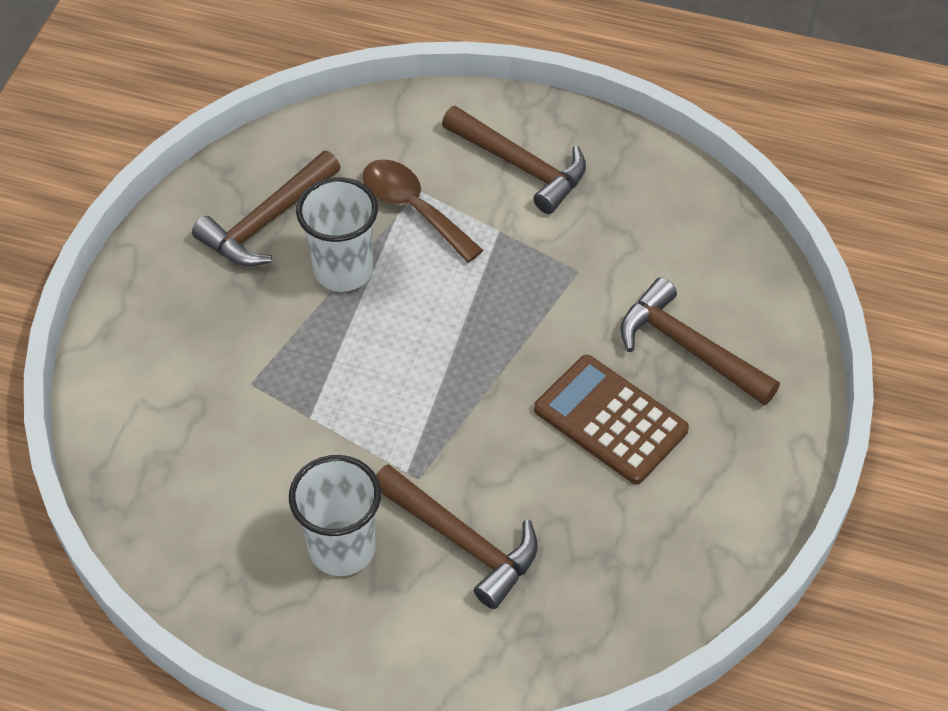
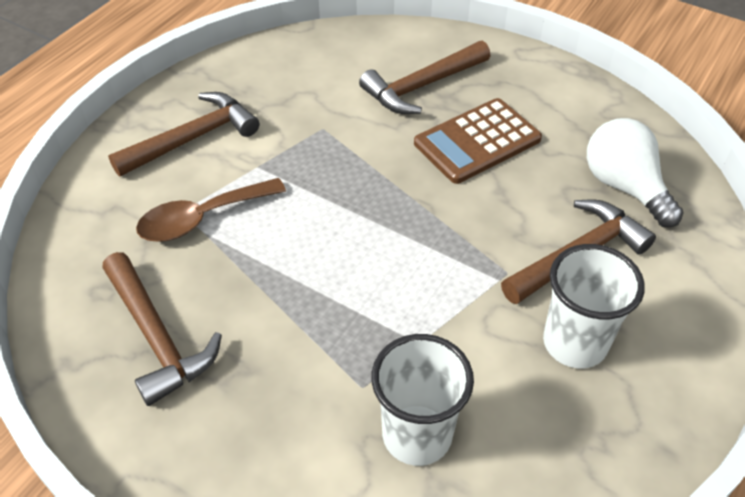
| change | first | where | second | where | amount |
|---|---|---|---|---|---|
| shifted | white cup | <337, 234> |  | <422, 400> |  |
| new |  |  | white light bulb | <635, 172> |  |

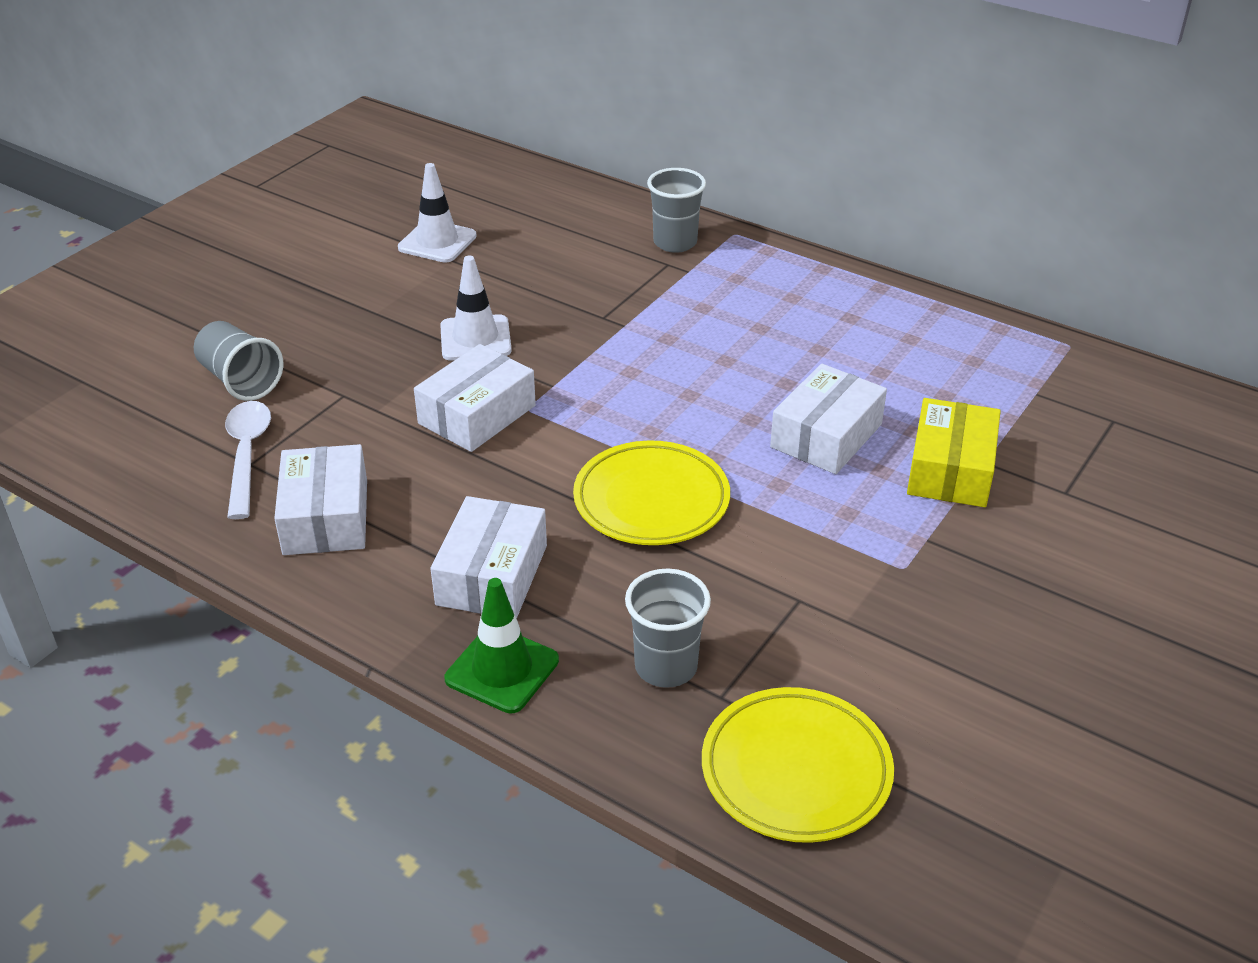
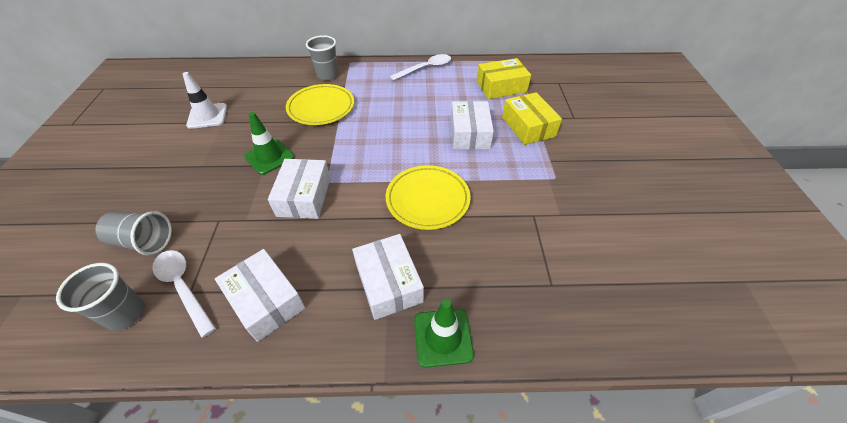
| change | first | where | second | where | amount |
|---|---|---|---|---|---|
| shifted | grey cup | <668, 628> |  | <100, 297> |  |
| repainted | white traffic cone | <476, 308> | green traffic cone | <269, 143> |  |
| shifted | yellow plate | <798, 765> |  | <320, 104> |  |
| new |  |  | white spoon | <420, 67> |  |
| new |  |  | yellow box | <504, 78> |  |

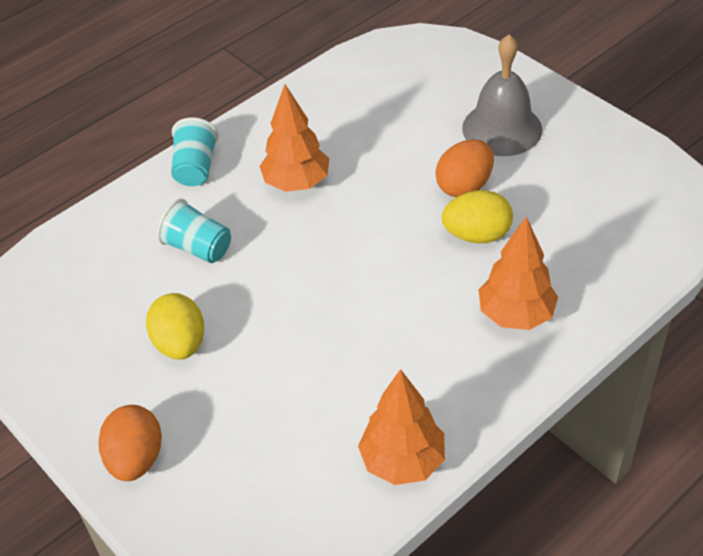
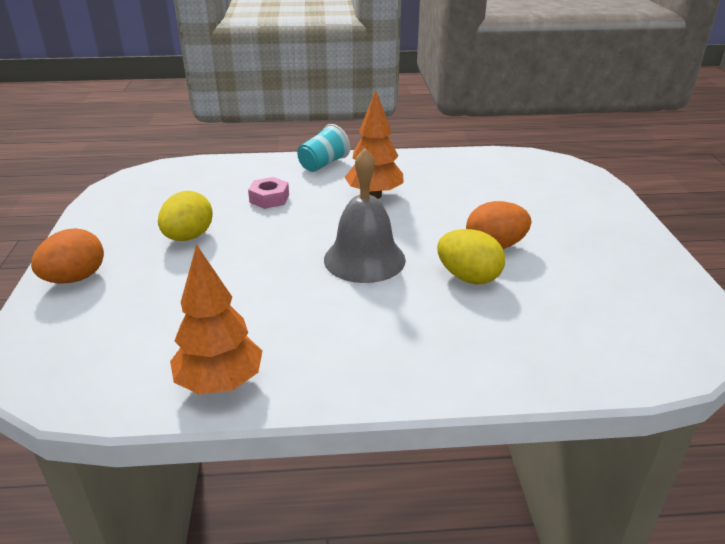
| change | first | where | second | where | amount |
|---|---|---|---|---|---|
| swapped | turquoise cup | <194, 231> | pink nut | <268, 193> |  |
| shifted | grey bell | <502, 95> |  | <365, 215> |  |
| gone | orange tree | <518, 273> |  |  |  |

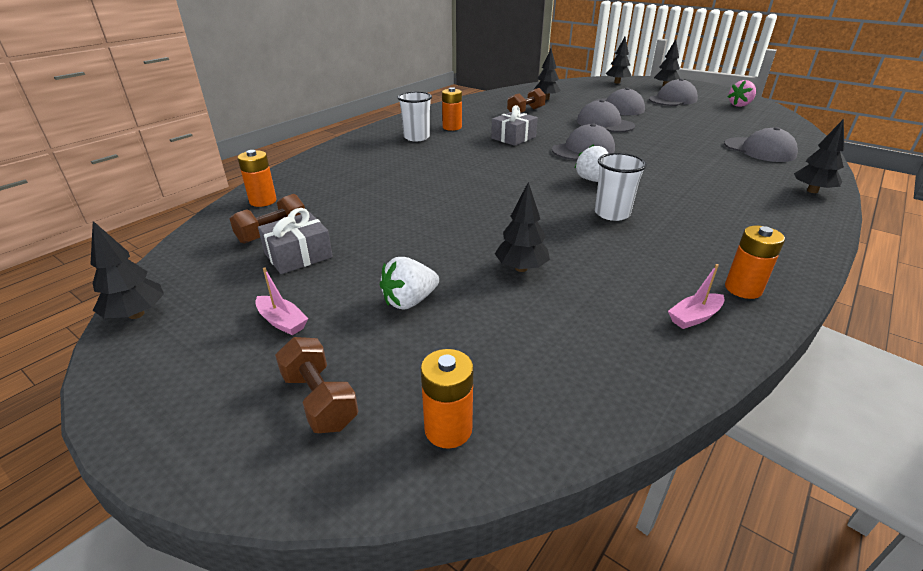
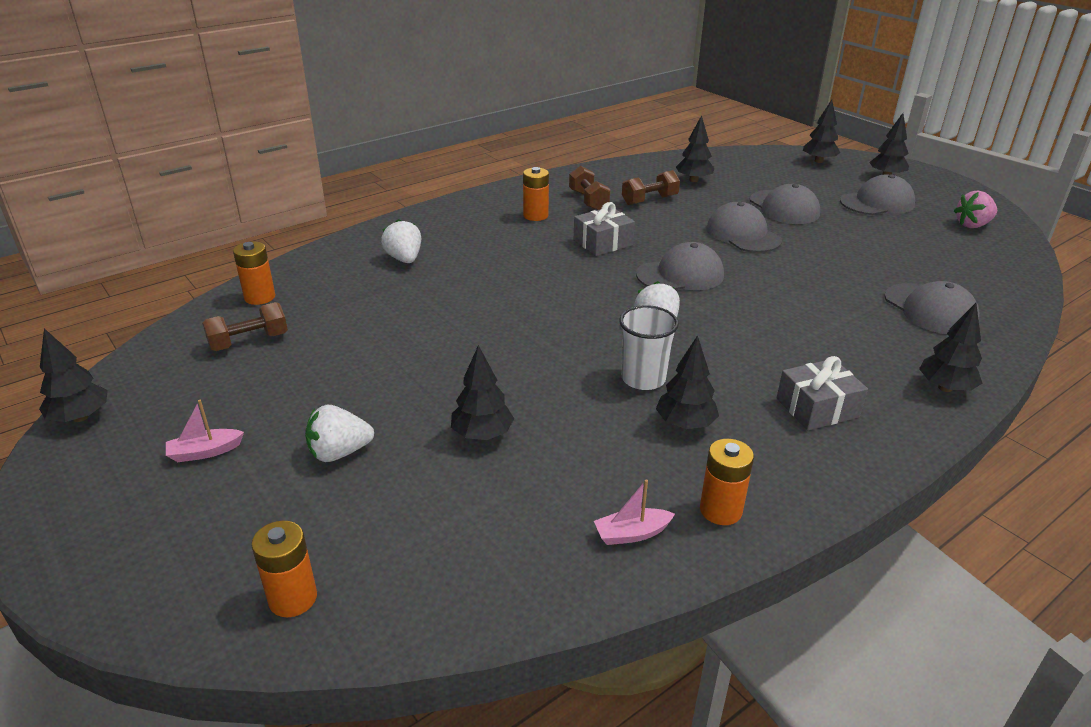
| change | first | where | second | where | amount |
|---|---|---|---|---|---|
| rotated | pink boat | <282, 301> |  | <205, 431> | 105 degrees clockwise |
| new |  |  | white strawberry | <401, 241> |  |
| shifted | brown dumbbell | <316, 385> |  | <589, 188> |  |
| new |  |  | black tree | <687, 382> |  |
| shifted | grey gift | <295, 241> |  | <822, 393> |  |
| gone | white cup | <415, 116> |  |  |  |

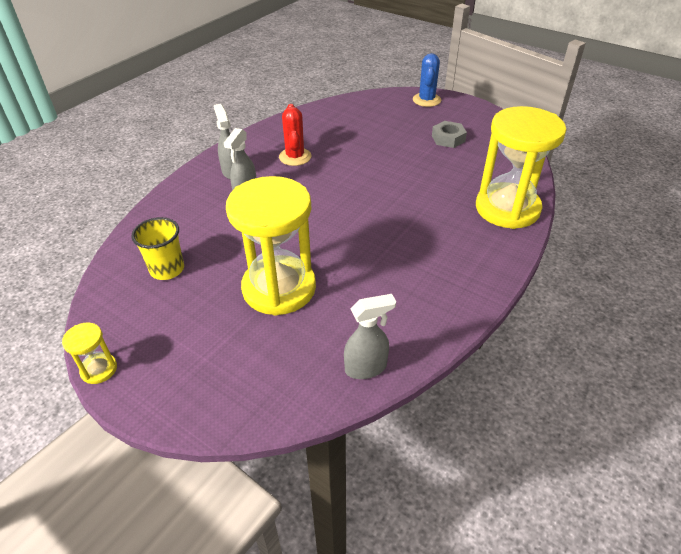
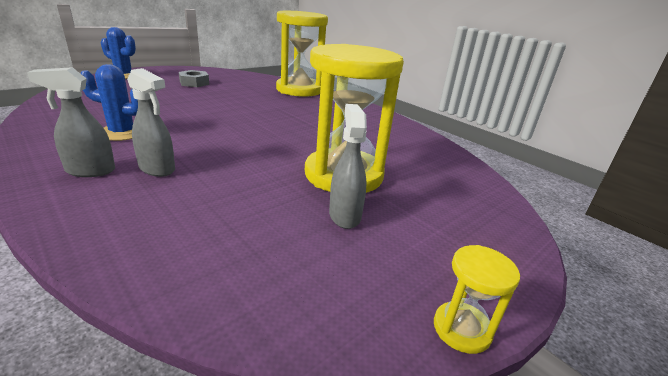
| change | first | where | second | where | amount |
|---|---|---|---|---|---|
| repainted | red cactus | <295, 135> | blue cactus | <109, 102> |  |
| shifted | grey spray bottle | <370, 336> |  | <348, 166> |  |
| gone | yellow cup | <157, 248> |  |  |  |

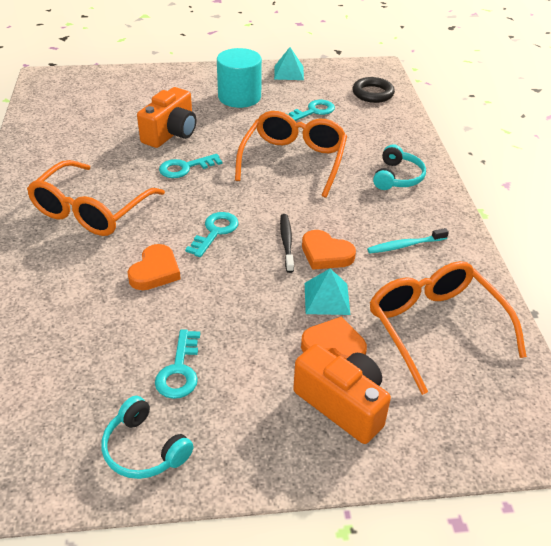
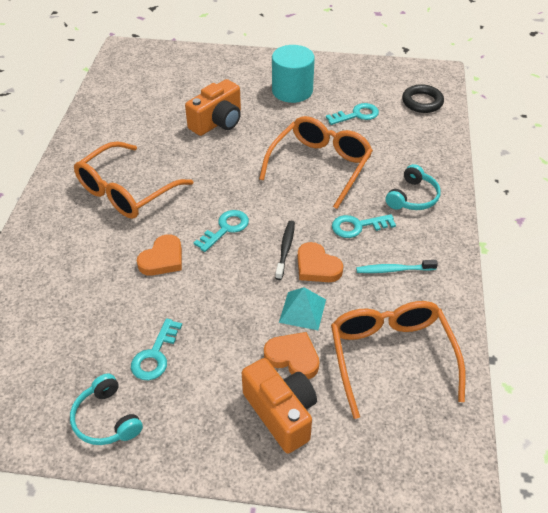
| change | first | where | second | where | amount |
|---|---|---|---|---|---|
| shifted | turquoise key | <190, 166> |  | <364, 226> |  |
| gone | turquoise pyramid | <289, 63> |  |  |  |

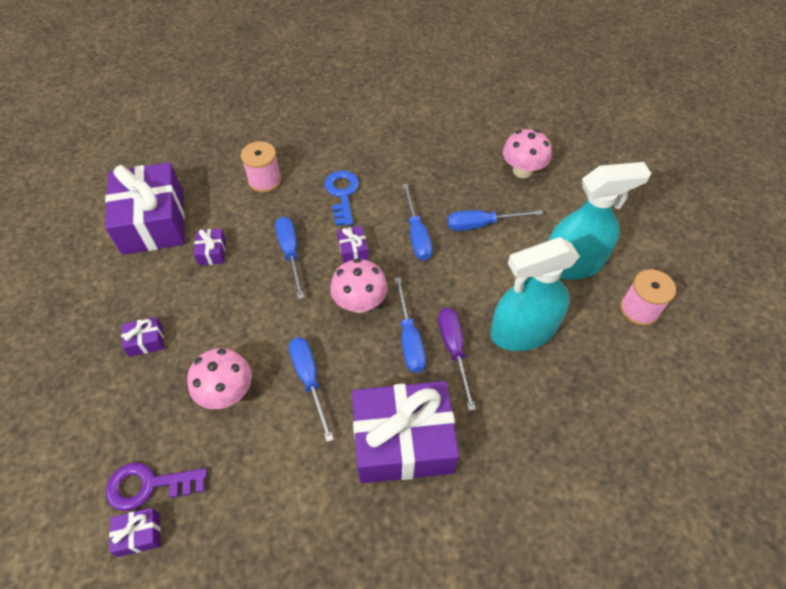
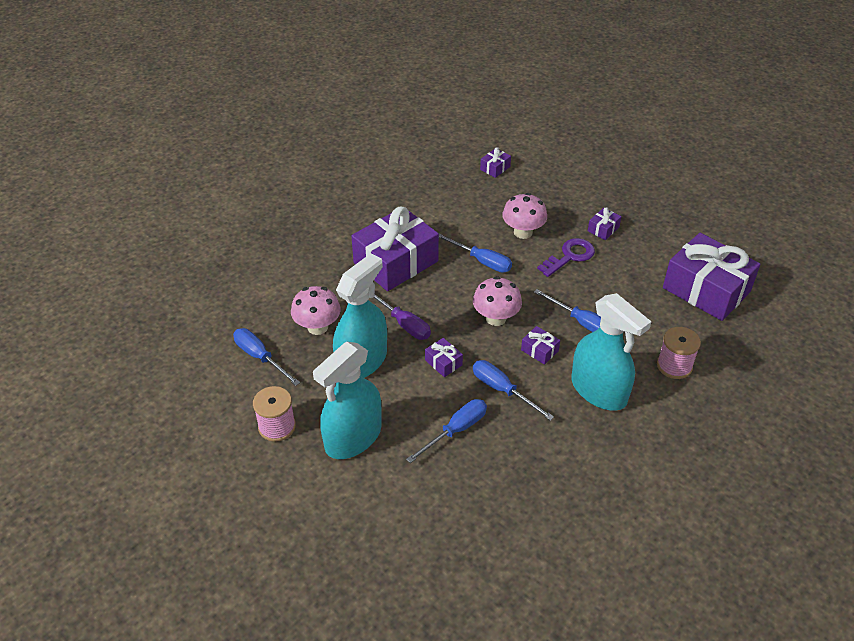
| change | first | where | second | where | amount |
|---|---|---|---|---|---|
| shifted | blue screwdriver | <410, 325> |  | <266, 357> |  |
| shifted | pink mushroom | <527, 153> |  | <316, 310> |  |
| shifted | purple gift | <210, 247> |  | <444, 357> |  |
| shifted | purple key | <156, 486> |  | <566, 257> |  |
| swapped | blue key | <341, 198> | turquoise spray bottle | <611, 352> |  |

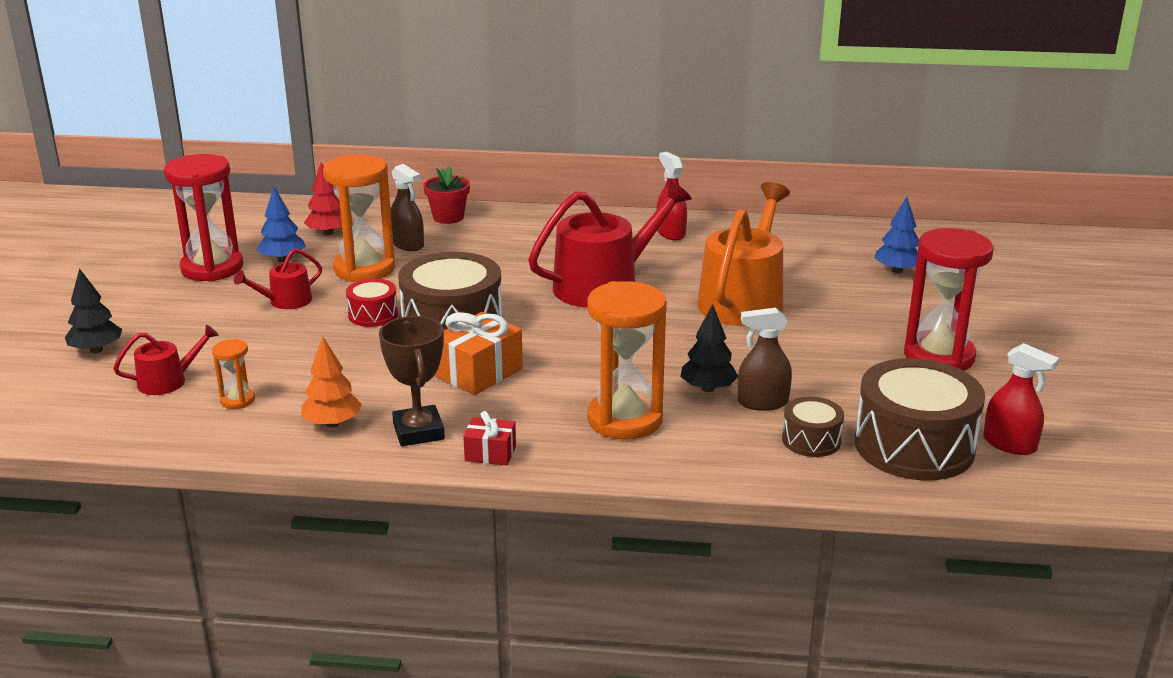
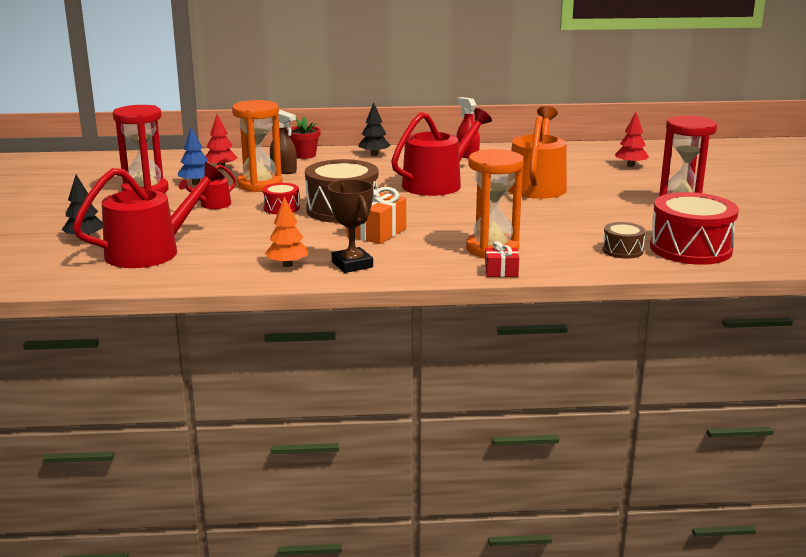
| change | first | where | second | where | amount |
|---|---|---|---|---|---|
| scaled | red watering can | <166, 359> |  | <149, 214> | x2.07 |
| shifted | black tree | <709, 348> |  | <375, 129> |  |
| shifted | red gift | <489, 438> |  | <502, 259> |  |
| repainted | blue tree | <897, 235> | red tree | <632, 139> |  |
| repainted | brown drum | <919, 419> | red drum | <694, 228> |  |
| gone | orange hourglass | <233, 374> |  |  |  |
| gone | brown spray bottle | <765, 359> |  |  |  |
| gone | red spray bottle | <1021, 399> |  |  |  |

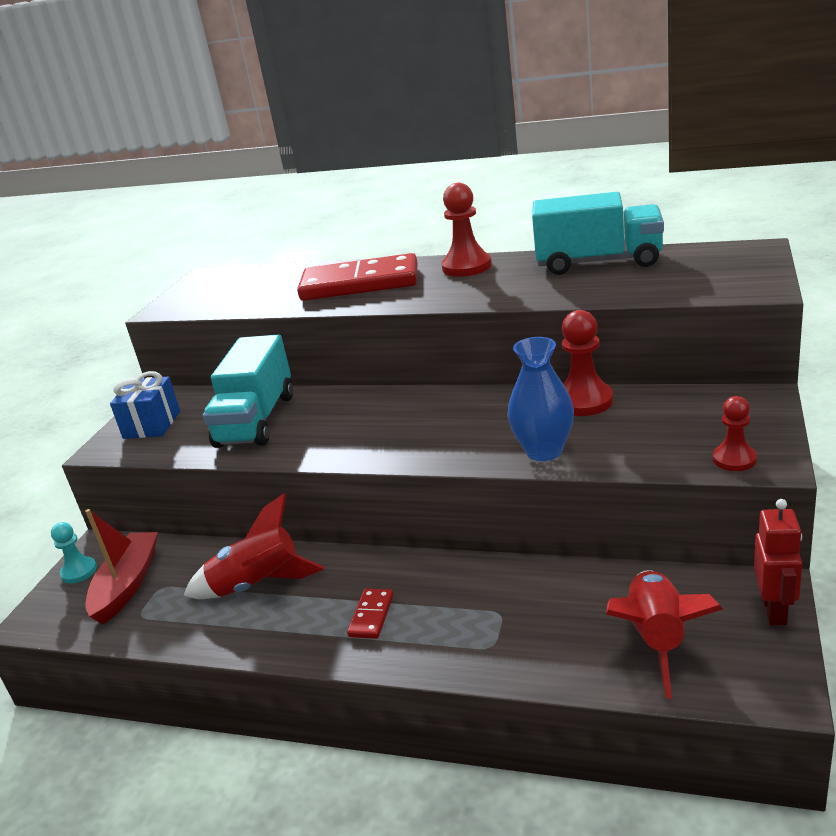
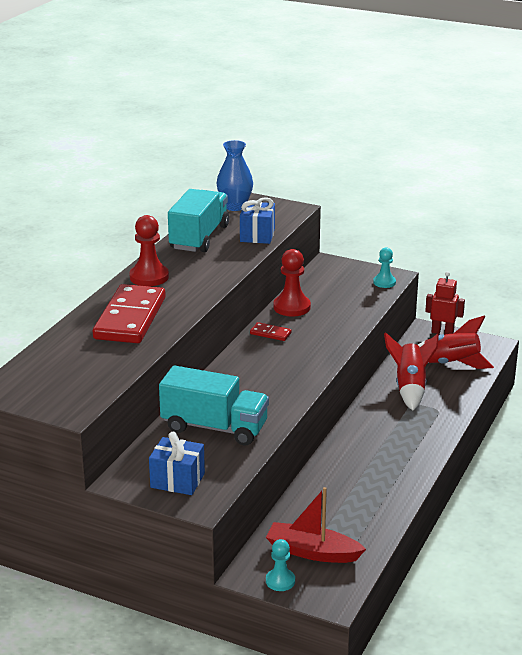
| change | first | where | second | where | amount |
|---|---|---|---|---|---|
| shifted | blue vase | <541, 399> |  | <235, 175> |  |
| new |  |  | blue gift | <257, 220> |  |
| shifted | red domino | <370, 614> |  | <271, 331> |  |
| repainted | red pawn | <735, 433> | turquoise pawn | <384, 267> |  |
| shifted | red rocket | <253, 546> |  | <411, 371> |  |

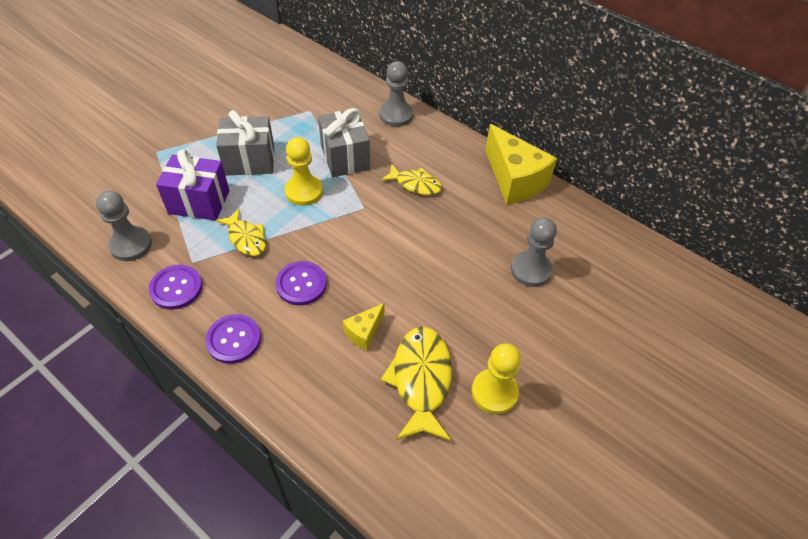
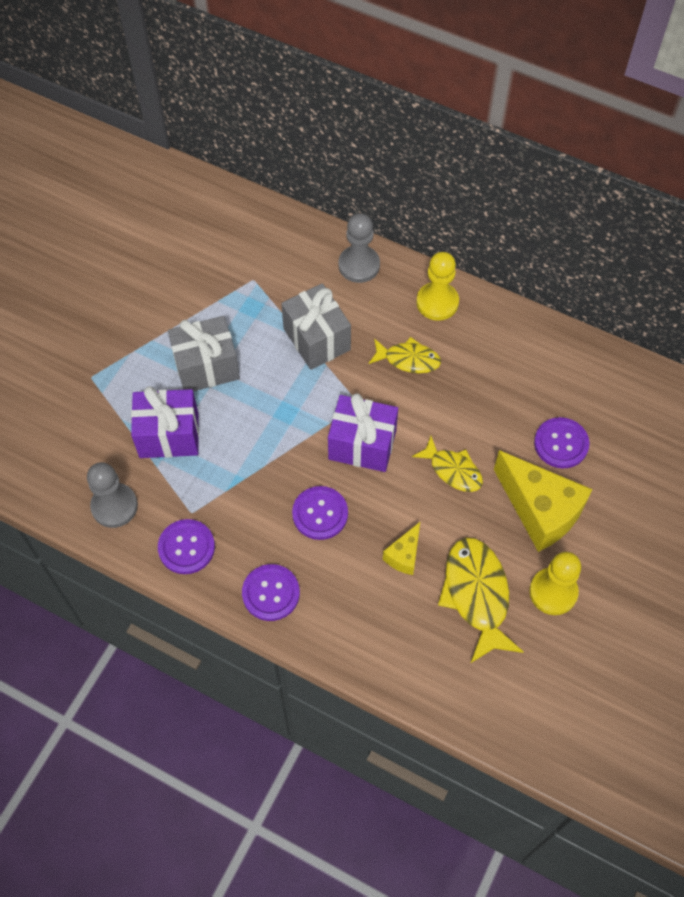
| change | first | where | second | where | amount |
|---|---|---|---|---|---|
| new |  |  | purple gift | <363, 433> |  |
| shifted | yellow fish | <241, 232> |  | <447, 464> |  |
| shifted | yellow pawn | <304, 171> |  | <437, 286> |  |
| shifted | yellow cheese | <521, 164> |  | <543, 501> |  |
| swapped | grey pawn | <534, 252> | purple button | <561, 442> |  |

